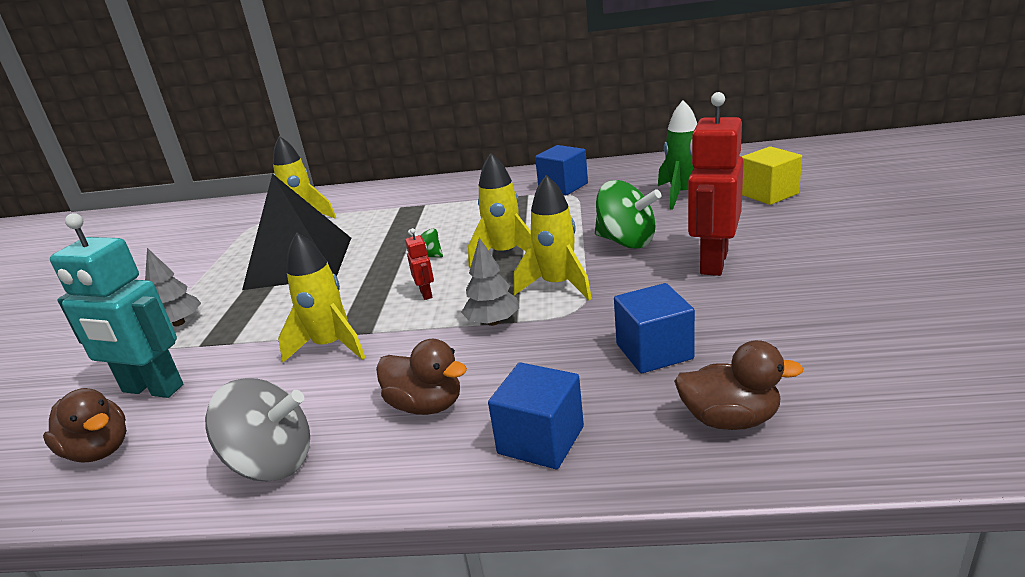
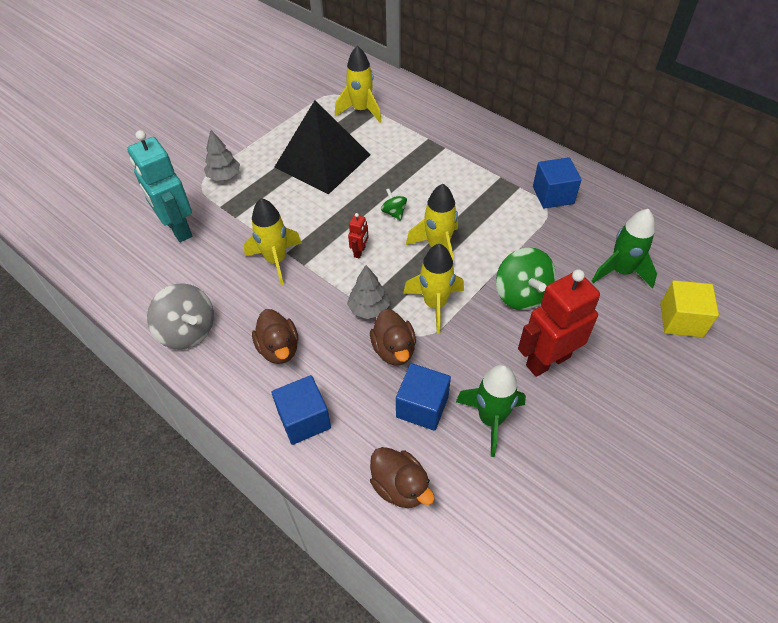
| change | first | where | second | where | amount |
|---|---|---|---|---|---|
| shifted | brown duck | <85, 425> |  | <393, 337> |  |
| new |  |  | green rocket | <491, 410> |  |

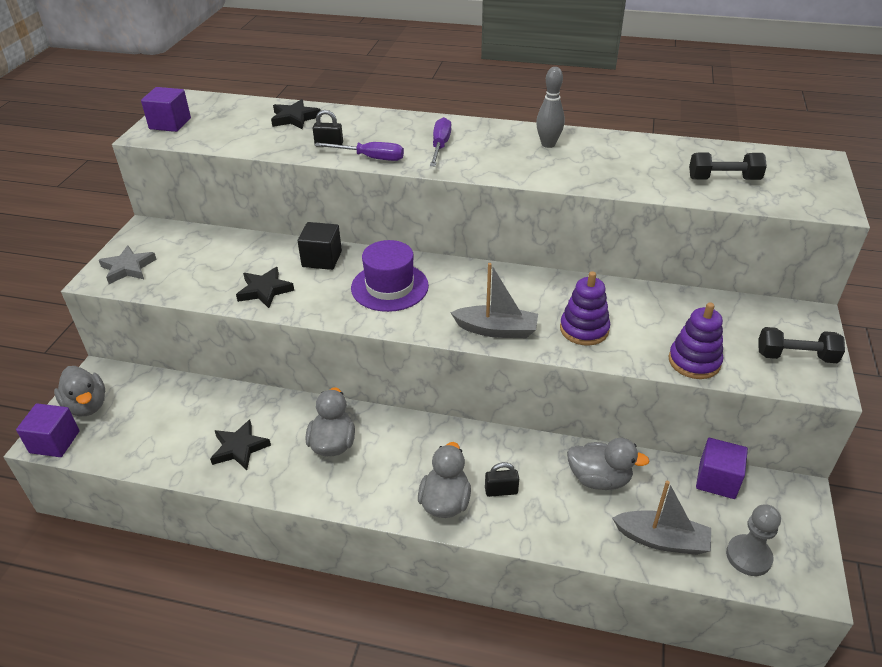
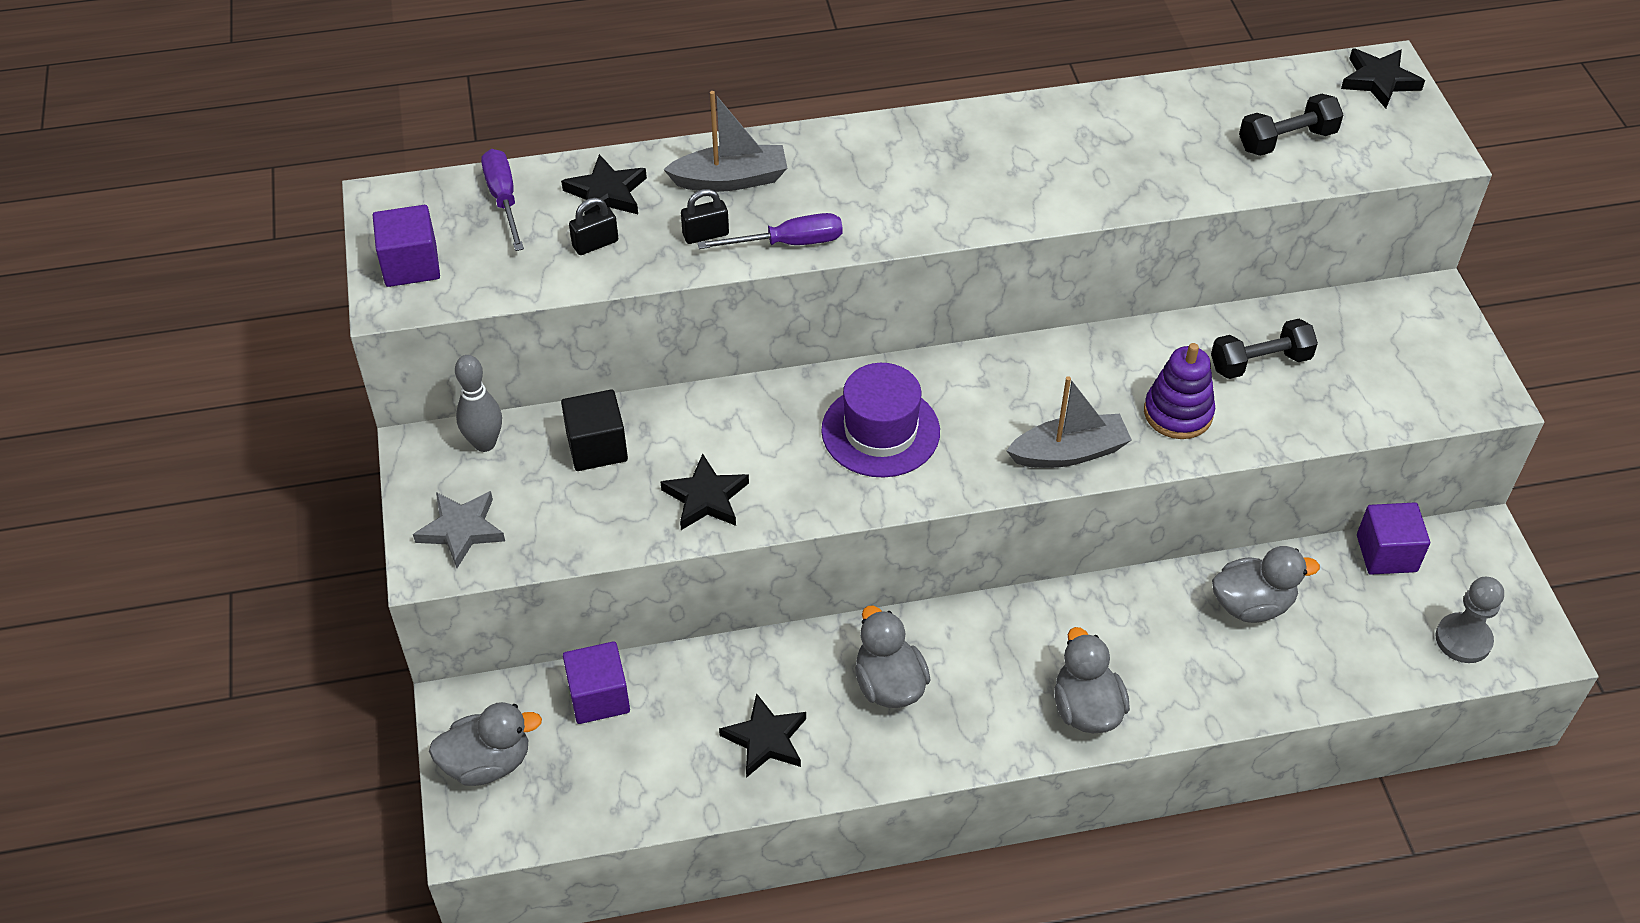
| change | first | where | second | where | amount |
|---|---|---|---|---|---|
| rotated | grey duck | <79, 391> |  | <485, 744> | 45 degrees counterclockwise |
| shifted | grey bowling pin | <550, 107> |  | <478, 403> |  |
| shifted | purple screwdriver | <440, 141> |  | <502, 200> |  |
| shifted | black cube | <320, 246> |  | <594, 430> |  |
| shifted | purple cube | <48, 430> |  | <596, 682> |  |
| shifted | black padlock | <502, 479> |  | <593, 226> |  |
| shifted | grey boat | <661, 518> |  | <725, 141> |  |
| shifted | black dumbbell | <801, 345> |  | <1264, 349> |  |
| new |  |  | black star | <1383, 79> |  |
| gone | purple stacking toy | <696, 340> |  |  |  |

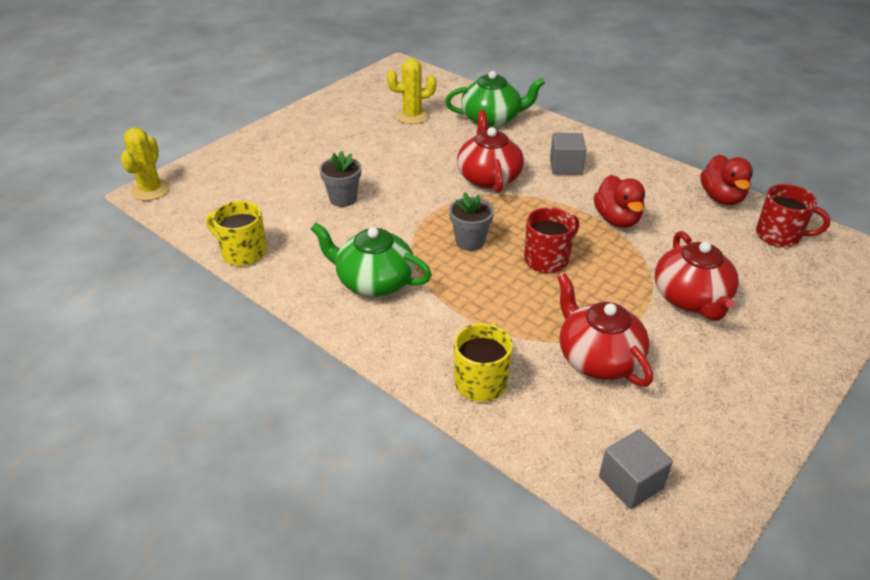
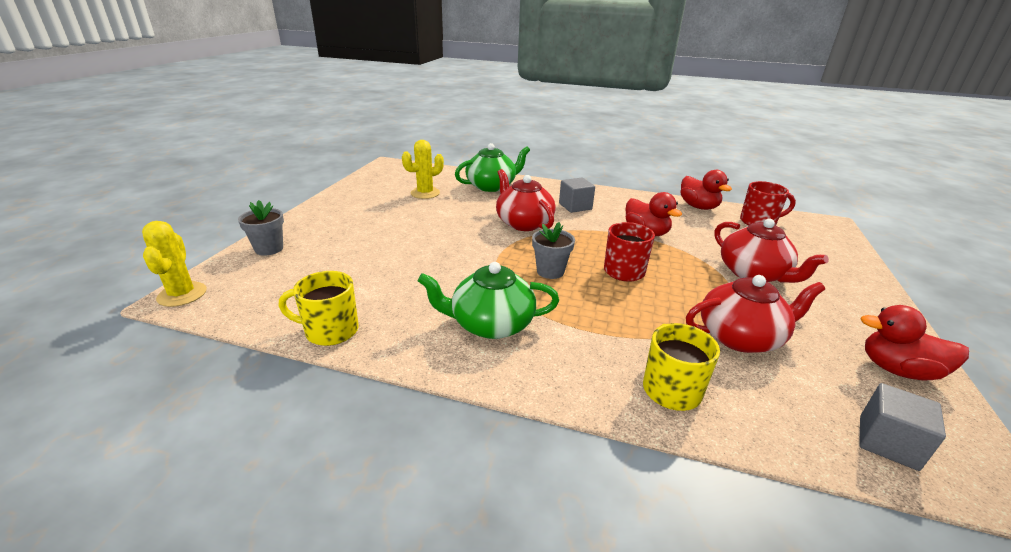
| change | first | where | second | where | amount |
|---|---|---|---|---|---|
| shifted | grey flower pot | <340, 178> |  | <261, 228> |  |
| rotated | red teapot | <605, 330> |  | <755, 314> | 135 degrees clockwise |
| new |  |  | red duck | <915, 342> |  |

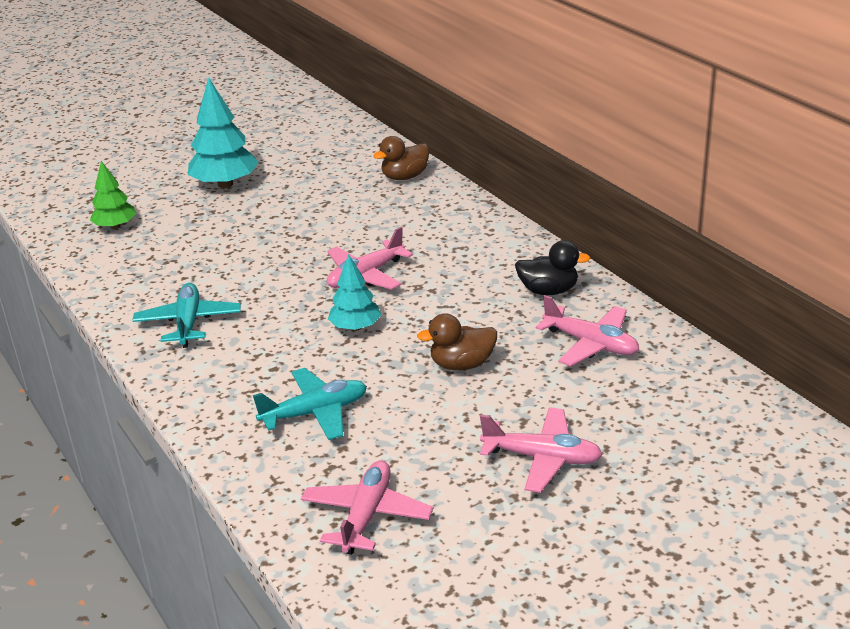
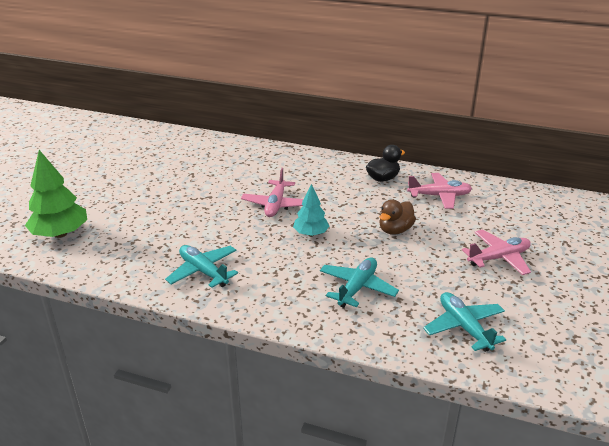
| change | first | where | second | where | amount |
|---|---|---|---|---|---|
| scaled | green tree | <113, 195> |  | <56, 194> | x1.63 |
| repainted | pink plane | <367, 507> | turquoise plane | <464, 322> |  |
| gone | turquoise tree | <223, 133> |  |  |  |
| gone | brown duck | <401, 158> |  |  |  |

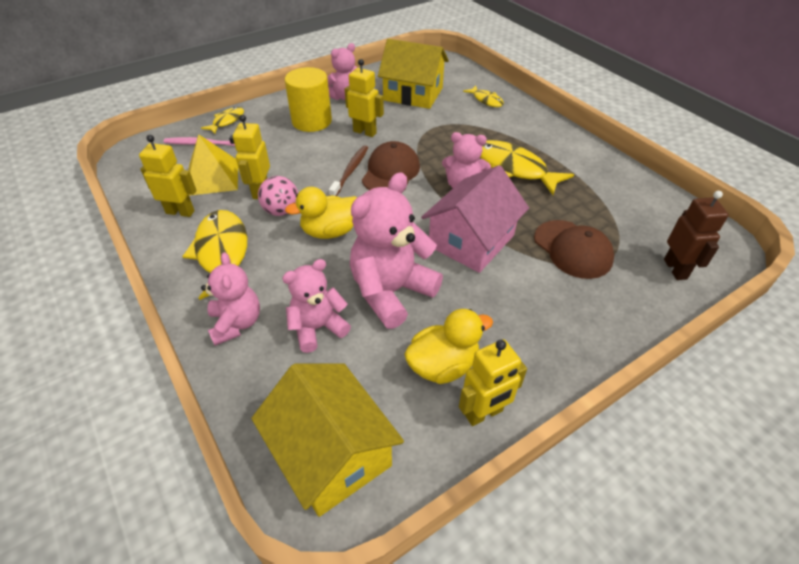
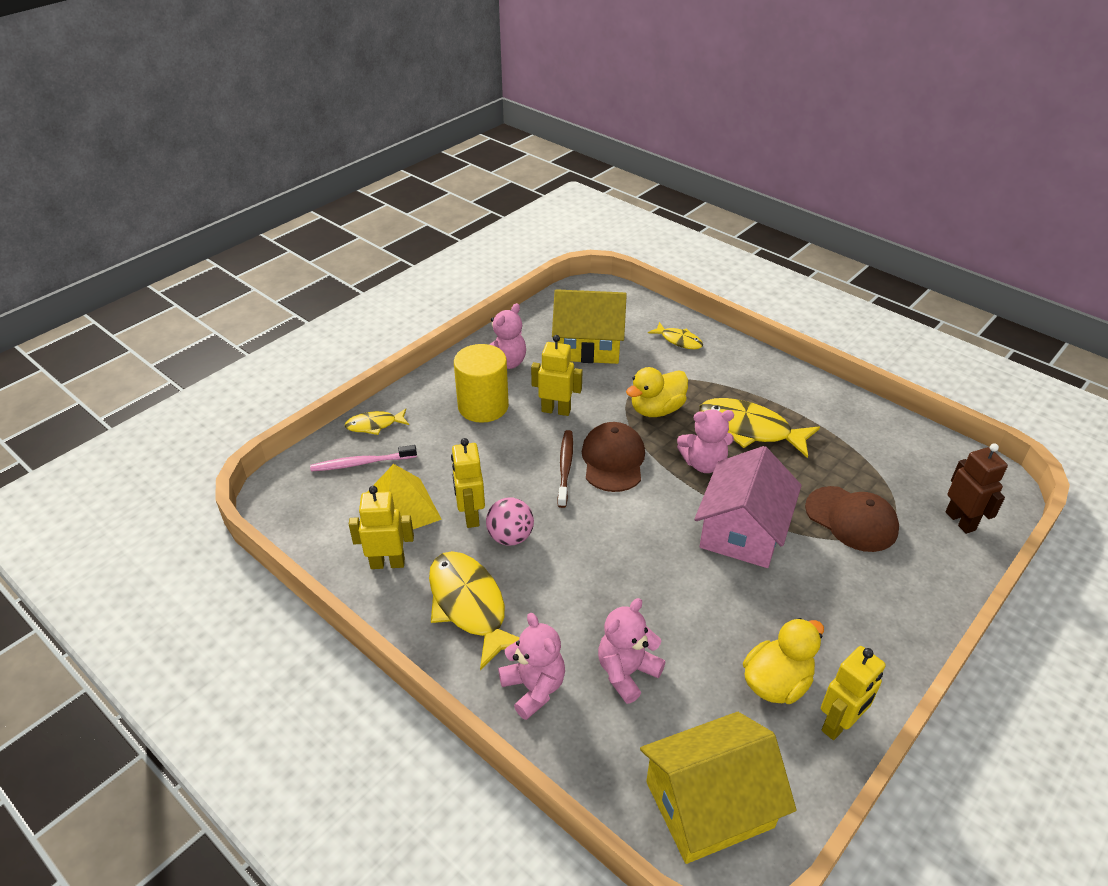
| change | first | where | second | where | amount |
|---|---|---|---|---|---|
| rotated | yellow fish | <222, 120> |  | <376, 421> | 120 degrees counterclockwise |
| shifted | yellow duck | <321, 213> |  | <657, 392> |  |
| rotated | yellow house | <327, 440> |  | <718, 788> | 60 degrees counterclockwise |
| gone | pink teddy bear | <396, 250> |  |  |  |

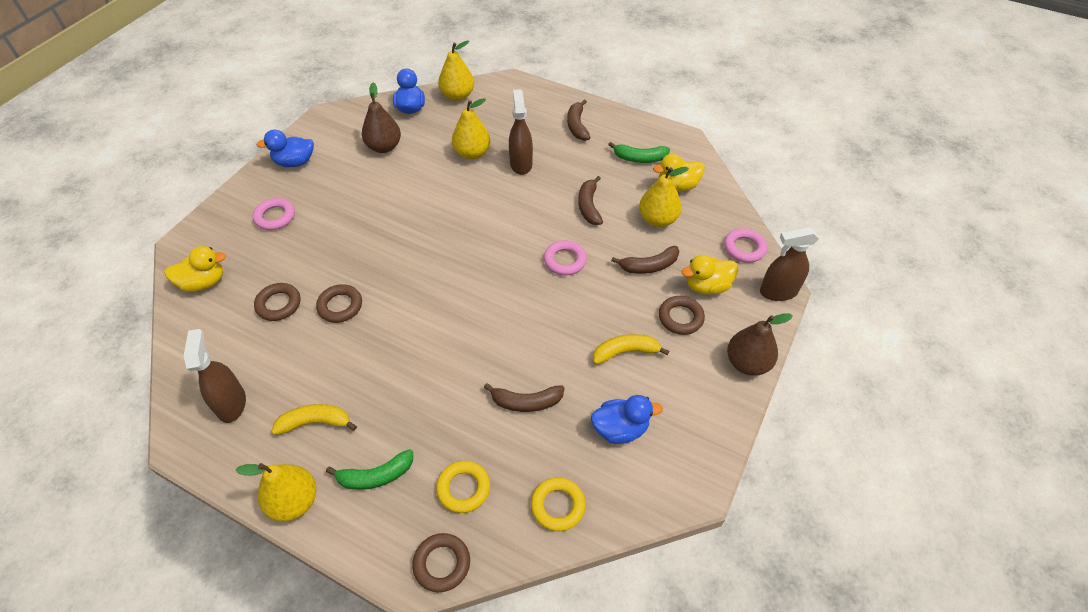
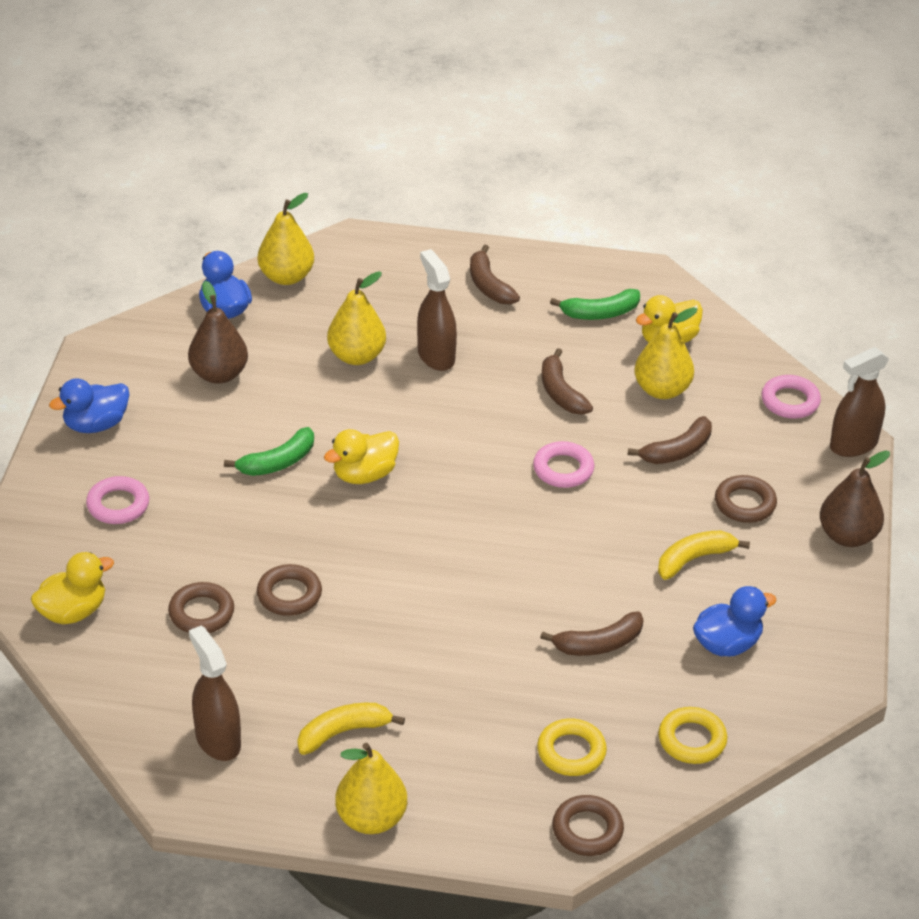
| change | first | where | second | where | amount |
|---|---|---|---|---|---|
| shifted | green banana | <369, 469> |  | <269, 451> |  |
| shifted | yellow duck | <709, 275> |  | <361, 456> |  |

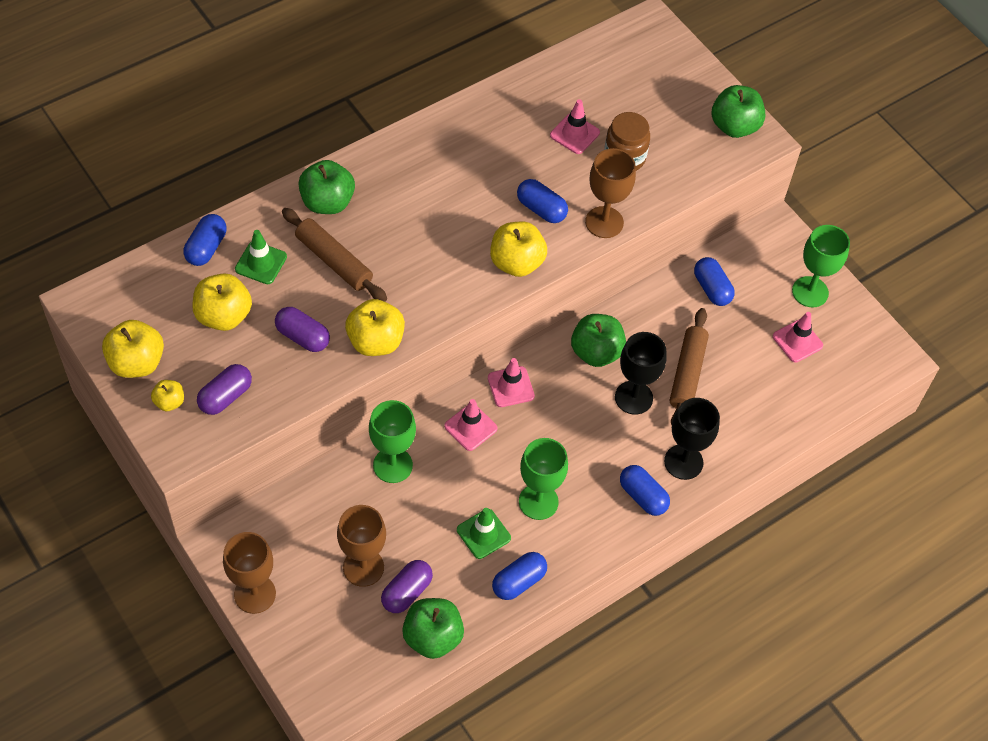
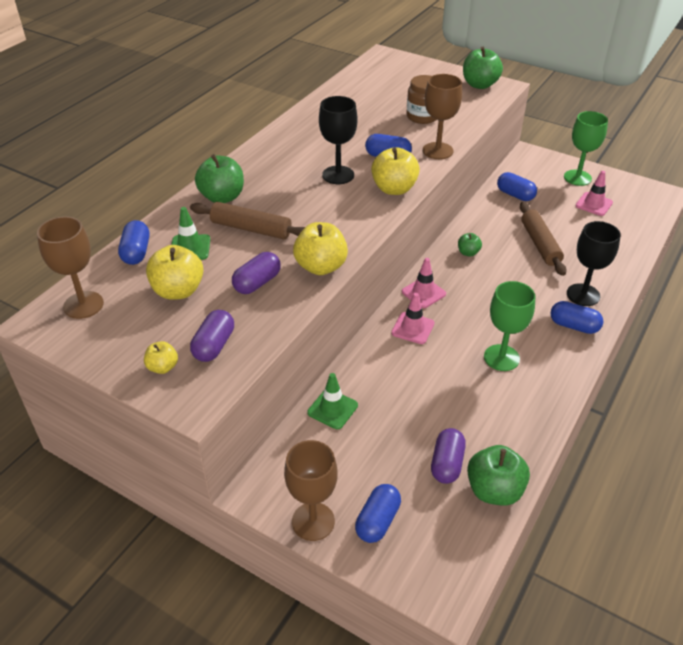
| change | first | where | second | where | amount |
|---|---|---|---|---|---|
| shifted | brown goblet | <361, 546> |  | <70, 267> |  |
| rotated | purple capsule | <302, 329> |  | <256, 273> | 60 degrees counterclockwise |
| shifted | green traffic cone | <484, 533> |  | <332, 401> |  |
| shifted | black goblet | <641, 373> |  | <338, 140> |  |
| shifted | blue capsule | <519, 576> |  | <378, 513> |  |
| scaled | green apple | <598, 340> |  | <470, 244> | x0.54 |
| gone | yellow apple | <133, 349> |  |  |  |
| gone | green goblet | <392, 441> |  |  |  |
| gone | pink traffic cone | <575, 126> |  |  |  |

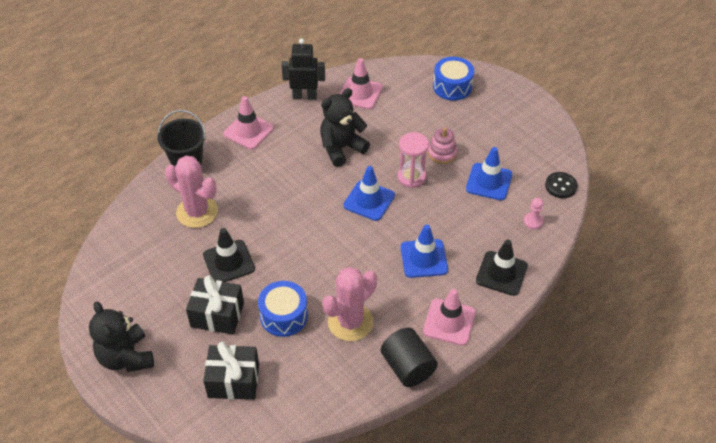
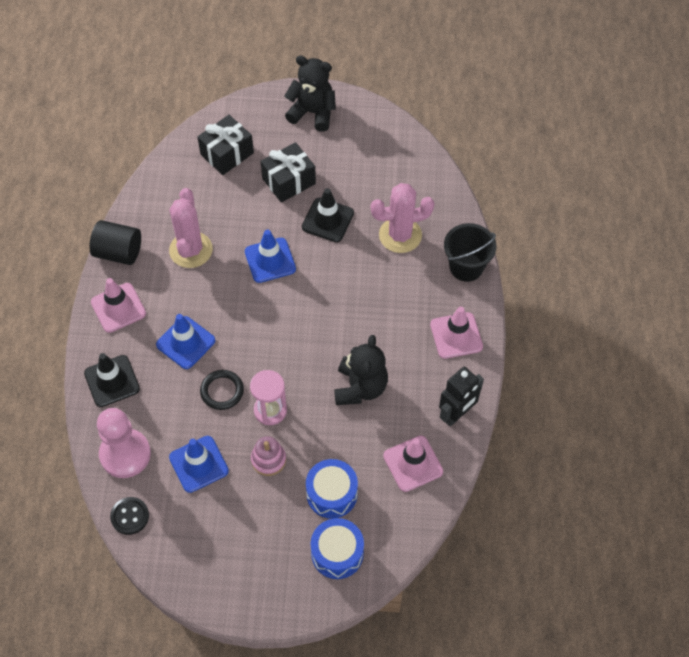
| change | first | where | second | where | amount |
|---|---|---|---|---|---|
| scaled | pink pawn | <534, 213> |  | <124, 443> | x2.31 |
| new |  |  | black ring | <222, 390> |  |
| shifted | blue traffic cone | <369, 193> |  | <270, 256> |  |
| shifted | blue drum | <283, 309> |  | <332, 489> |  |

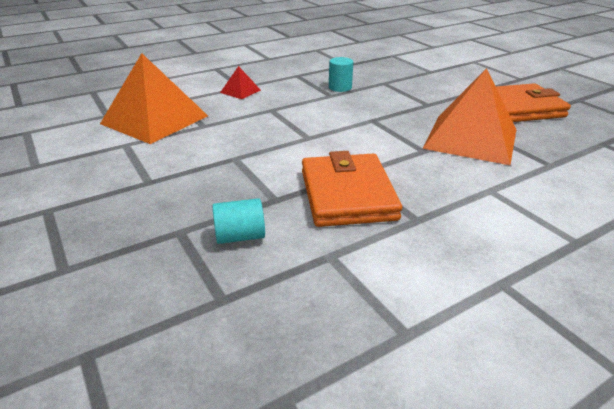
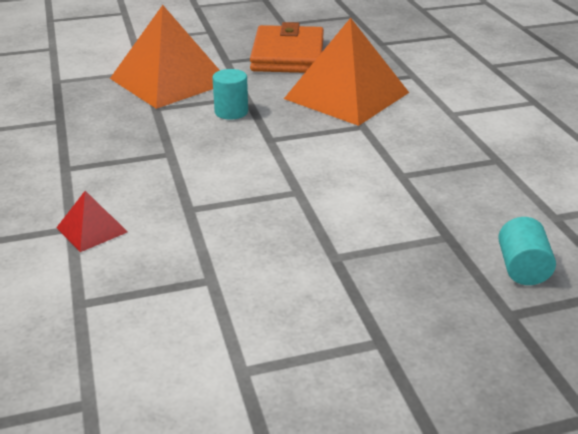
| change | first | where | second | where | amount |
|---|---|---|---|---|---|
| shifted | orange pyramid | <154, 98> |  | <165, 57> |  |
| shifted | turquoise cylinder | <341, 74> |  | <230, 94> |  |
| gone | orange wallet | <352, 189> |  |  |  |

